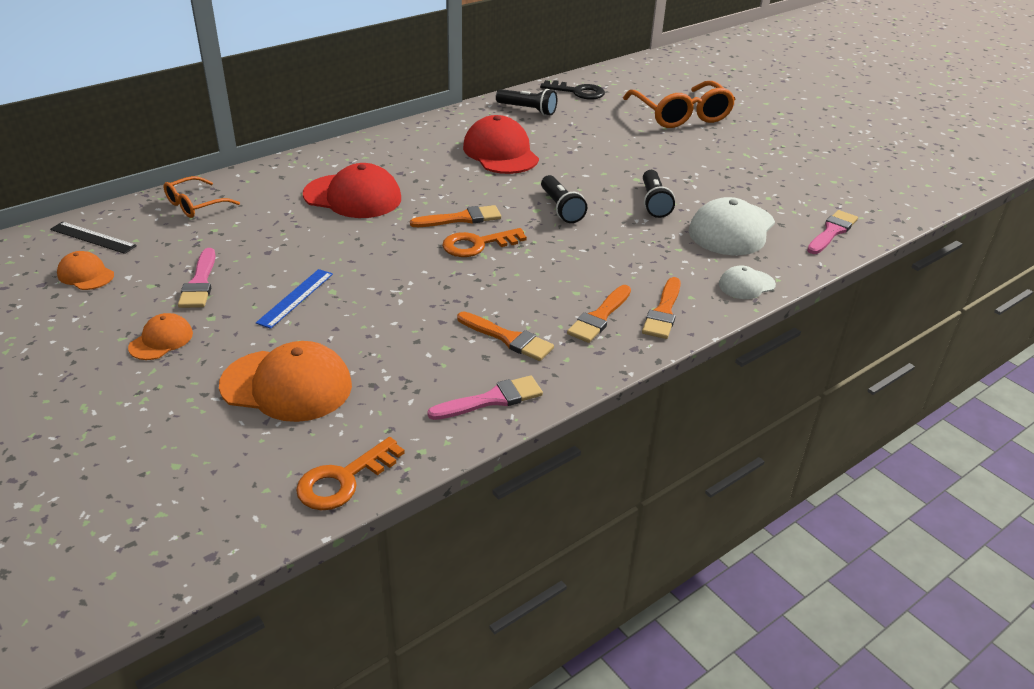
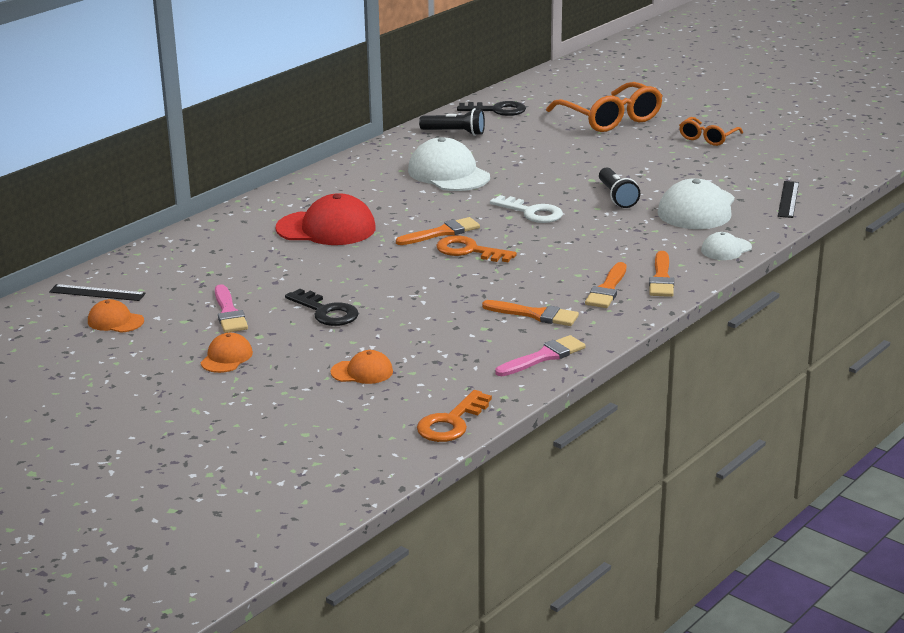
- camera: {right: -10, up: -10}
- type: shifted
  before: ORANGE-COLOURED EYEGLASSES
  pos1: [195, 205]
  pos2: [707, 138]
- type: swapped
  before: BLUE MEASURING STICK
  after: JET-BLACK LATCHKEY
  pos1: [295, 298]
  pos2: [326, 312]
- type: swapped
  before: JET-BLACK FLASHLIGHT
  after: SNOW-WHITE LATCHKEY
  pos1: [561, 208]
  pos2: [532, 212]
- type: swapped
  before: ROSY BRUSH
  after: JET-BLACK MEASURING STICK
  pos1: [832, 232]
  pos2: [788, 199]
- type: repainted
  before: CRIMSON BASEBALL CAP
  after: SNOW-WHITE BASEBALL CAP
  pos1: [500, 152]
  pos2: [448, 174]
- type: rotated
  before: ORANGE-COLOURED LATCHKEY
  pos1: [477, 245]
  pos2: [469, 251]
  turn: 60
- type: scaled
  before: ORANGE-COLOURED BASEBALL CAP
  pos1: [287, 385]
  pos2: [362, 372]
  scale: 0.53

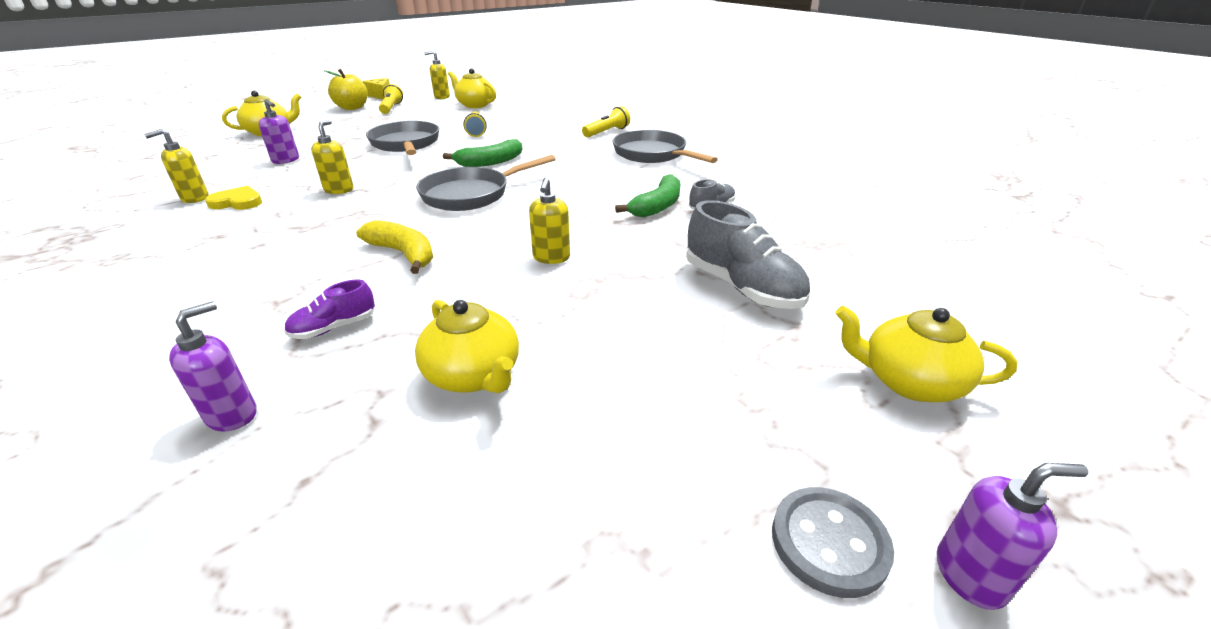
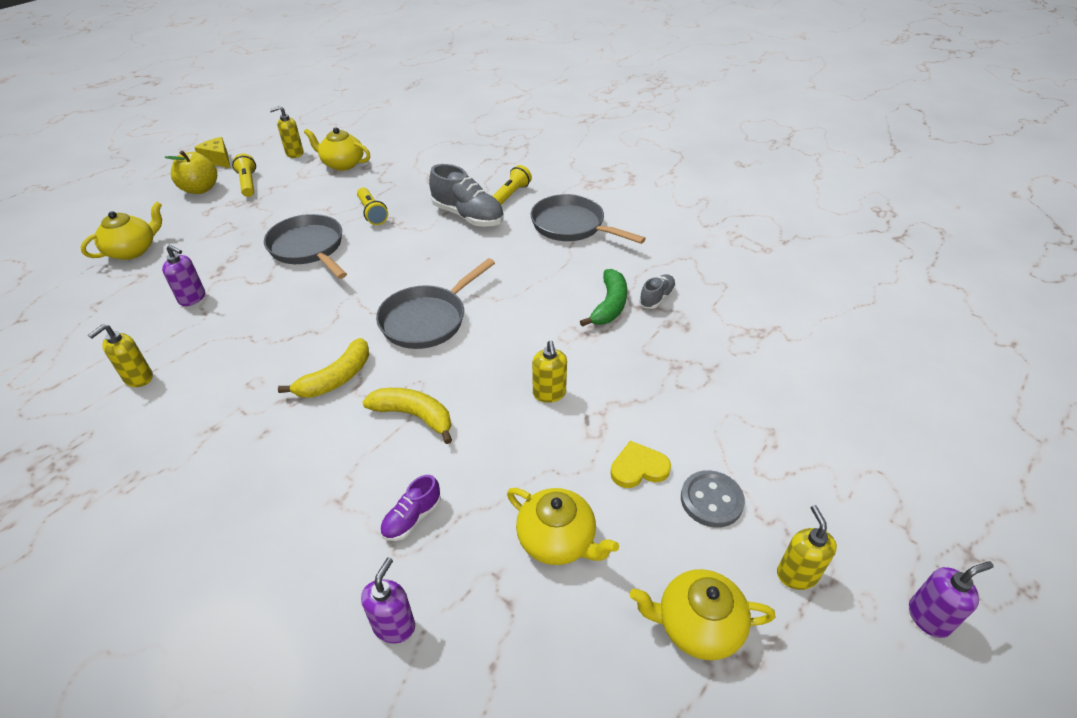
- camera: {right: -15, up: 10}
- type: gone
  before: LEAF-GREEN BANANA FRUIT
  pos1: [490, 162]
- type: new
  after: BRIGHT YELLOW BANANA FRUIT
  pos2: [336, 378]
- type: shifted
  before: BRIGHT YELLOW HEART
  pos1: [237, 202]
  pos2: [638, 468]
- type: shifted
  before: BRIGHT YELLOW PUMP BOTTLE
  pos1: [339, 190]
  pos2: [796, 574]
- type: shifted
  before: ASH-GREY LACE-UP SHOE
  pos1: [742, 287]
  pos2: [468, 216]
- type: shifted
  before: ASH-GREY SHIRT BUTTON
  pos1: [829, 543]
  pos2: [711, 500]
- type: shifted
  before: BRIGHT YELLOW CHINA TEAPOT
  pos1: [909, 382]
  pos2: [697, 625]

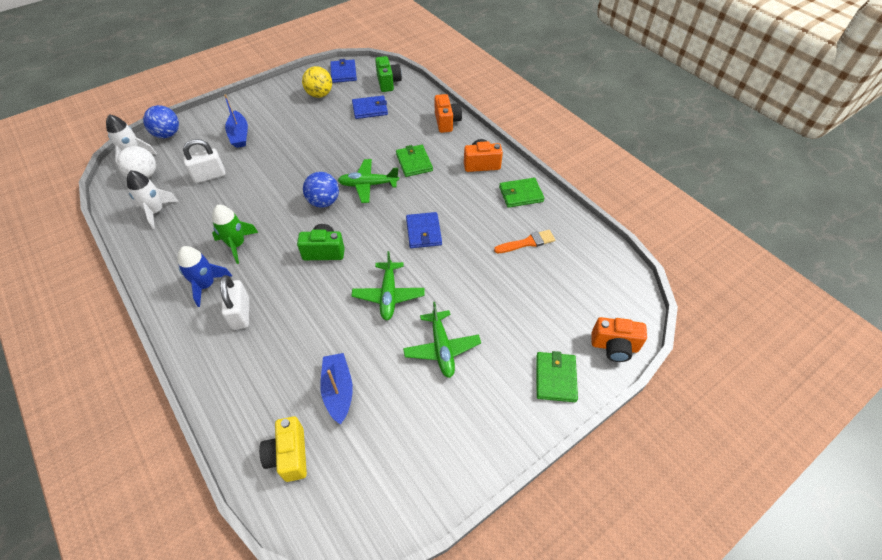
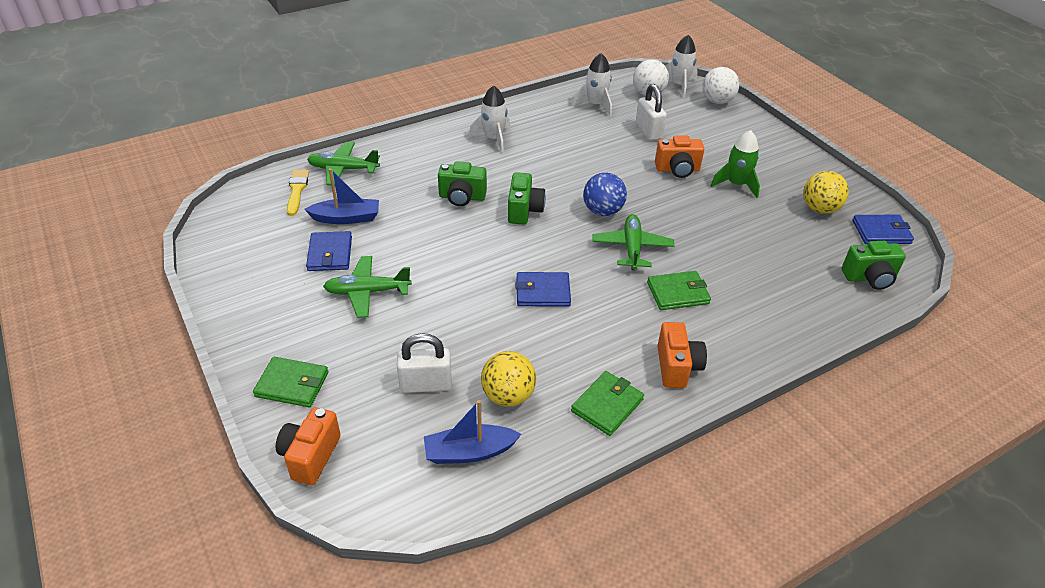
- camera: {right: 95, up: -10}
- type: new
  after: LEAF-GREEN CAMERA
  pos2: [462, 197]
- type: shifted
  before: LEAF-GREEN ROCKET
  pos1: [237, 245]
  pos2: [736, 184]
- type: shifted
  before: SNOW-WHITE PADLOCK
  pos1: [241, 313]
  pos2: [426, 384]
- type: shifted
  before: BLUE TOY BOAT
  pos1: [239, 135]
  pos2: [469, 452]
- type: shifted
  before: BLUE WALLET
  pos1: [370, 109]
  pos2: [330, 254]
- type: shifted
  before: LEAF-GREEN TOY PLANE
  pos1: [388, 295]
  pos2: [343, 169]
- type: shifted
  before: ORANGE-COLOURED CAMERA
  pos1: [446, 122]
  pos2: [677, 170]
- type: swapped
  before: BRIGHT YELLOW CAMERA
  after: BRIGHT YELLOW BRUSH
  pos1: [289, 455]
  pos2: [297, 190]
- type: swapped
  before: ORANGE-COLOURED BRUSH
  after: BRIGHT YELLOW BALL
  pos1: [527, 242]
  pos2: [508, 395]
- type: repainted
  before: BLUE BALL
  after: SNOW-WHITE BALL
  pos1: [167, 134]
  pos2: [717, 101]
- type: repainted
  before: BLUE ROCKET
  after: SNOW-WHITE ROCKET
  pos1: [206, 285]
  pos2: [493, 139]
- type: rotated
  before: LEAF-GREEN WALLET
  pos1: [520, 194]
  pos2: [607, 405]
  turn: 45

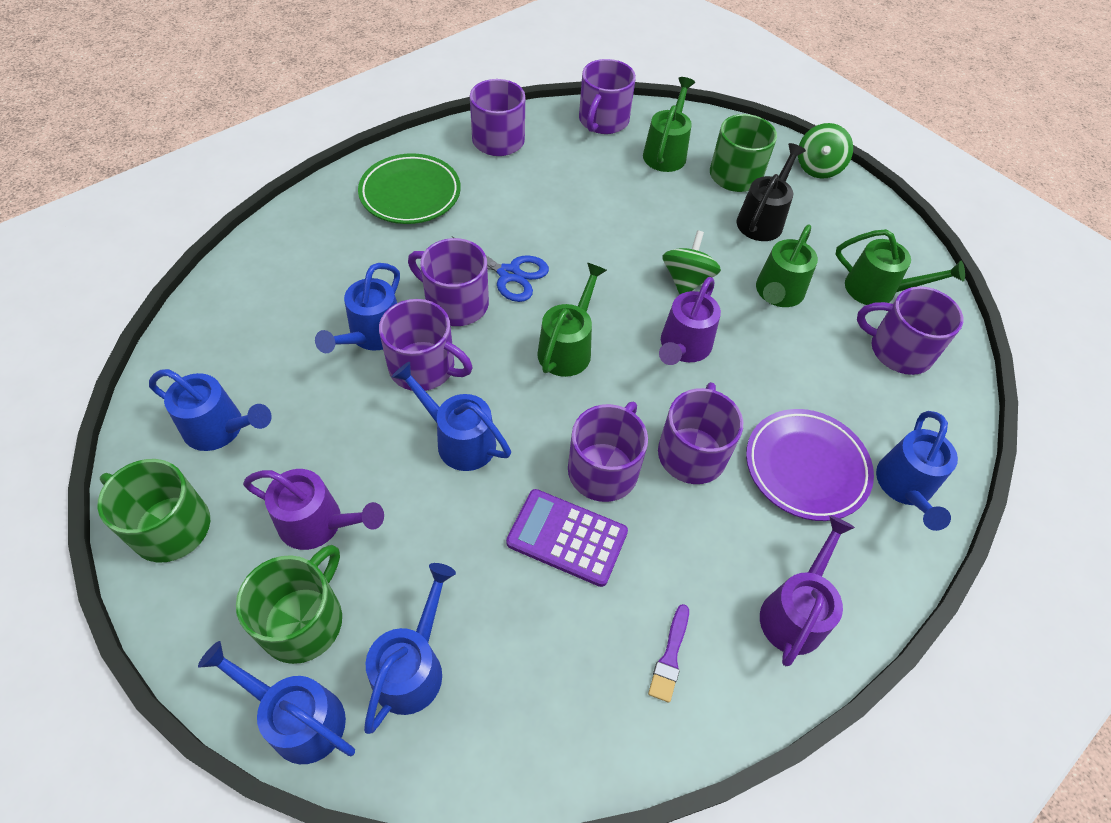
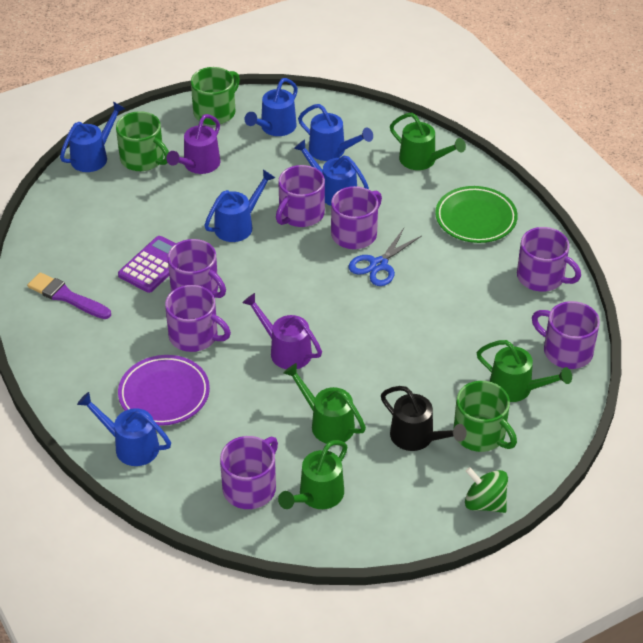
- camera: {right: 105, up: -10}
- type: gone
  before: LEAF-GREEN WHIRLIGIG
  pos1: [686, 280]
- type: gone
  before: VIOLET WATERING POT
  pos1: [795, 611]
- type: shifted
  before: BLUE WATERING POT
  pos1: [413, 665]
  pos2: [332, 151]
- type: shifted
  before: LEAF-GREEN WATERING POT
  pos1: [568, 347]
  pos2: [423, 160]
- type: scaled
  before: VIOLET BRUSH
  pos1: [670, 657]
  pos2: [66, 297]
  scale: 1.63

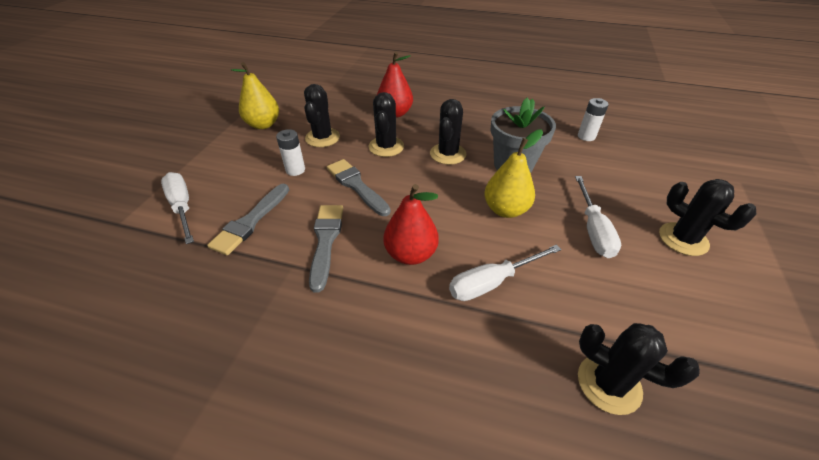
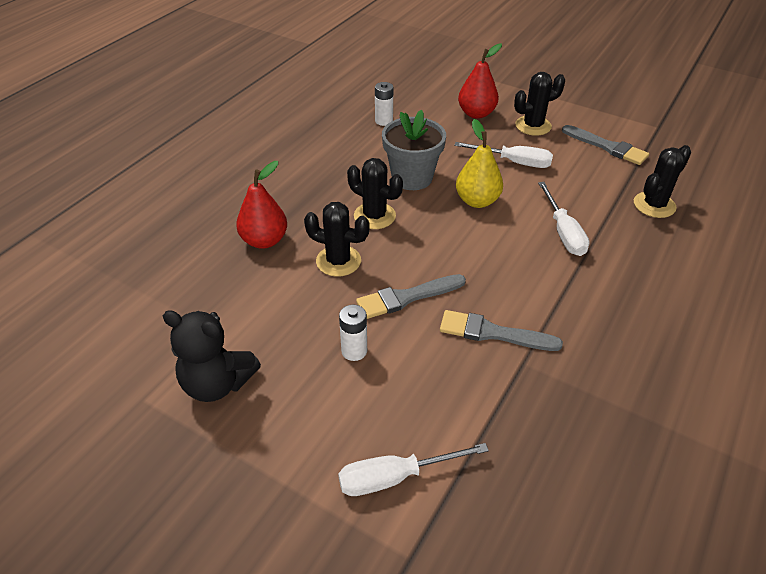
- camera: {right: -75, up: 0}
- type: gone
  before: JET-BLACK SAGUARO CACTUS
  pos1: [322, 138]
- type: shifted
  before: ASH-GREY BRUSH
  pos1: [251, 221]
  pos2: [607, 147]
- type: shifted
  before: CRIMSON PEAR
  pos1: [411, 254]
  pos2: [476, 113]
- type: swapped
  before: BRIGHT YELLOW PEAR
  after: JET-BLACK TEDDY BEAR
  pos1: [263, 125]
  pos2: [217, 383]

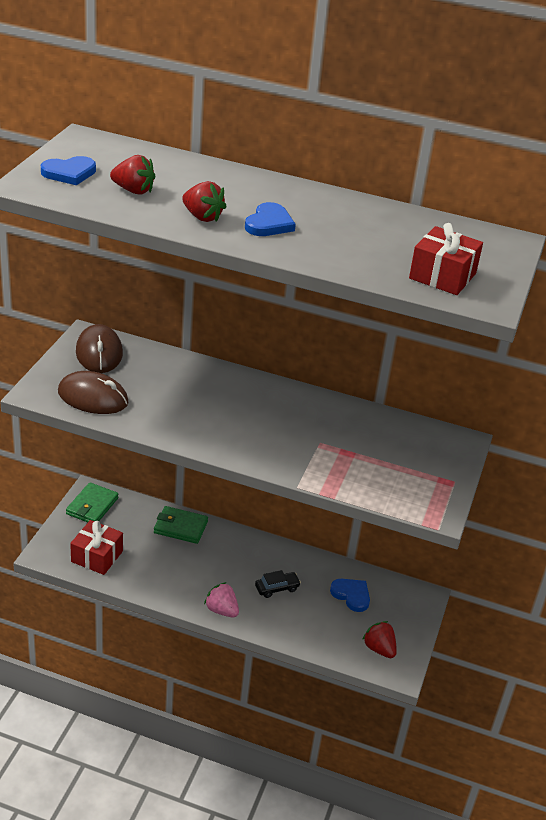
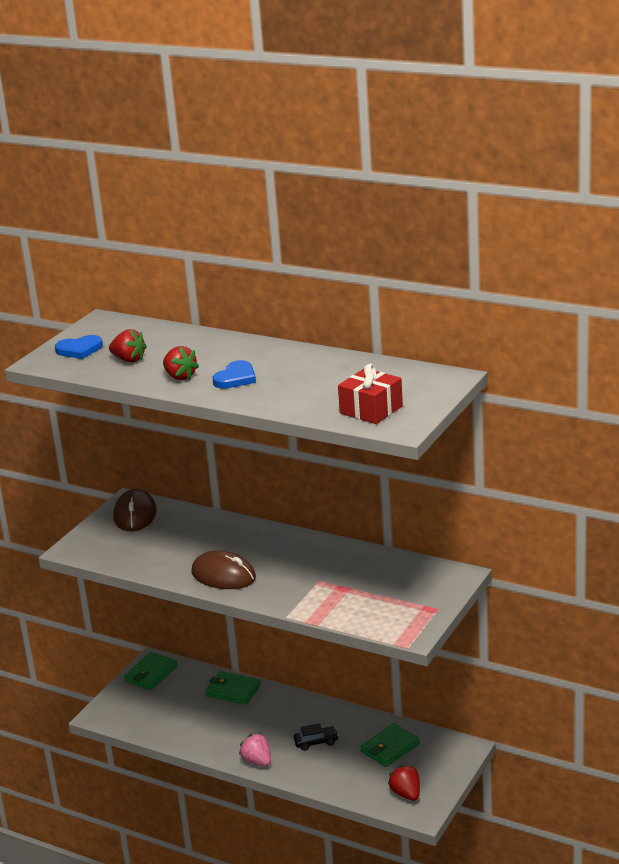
- camera: {right: 15, up: -10}
- type: gone
  before: CRIMSON GIFT
  pos1: [97, 556]
- type: shifted
  before: DARK BROWN PC MOUSE
  pos1: [93, 397]
  pos2: [223, 575]
- type: swapped
  before: BLUE HEART
  after: LEAF-GREEN WALLET
  pos1: [351, 595]
  pos2: [390, 748]

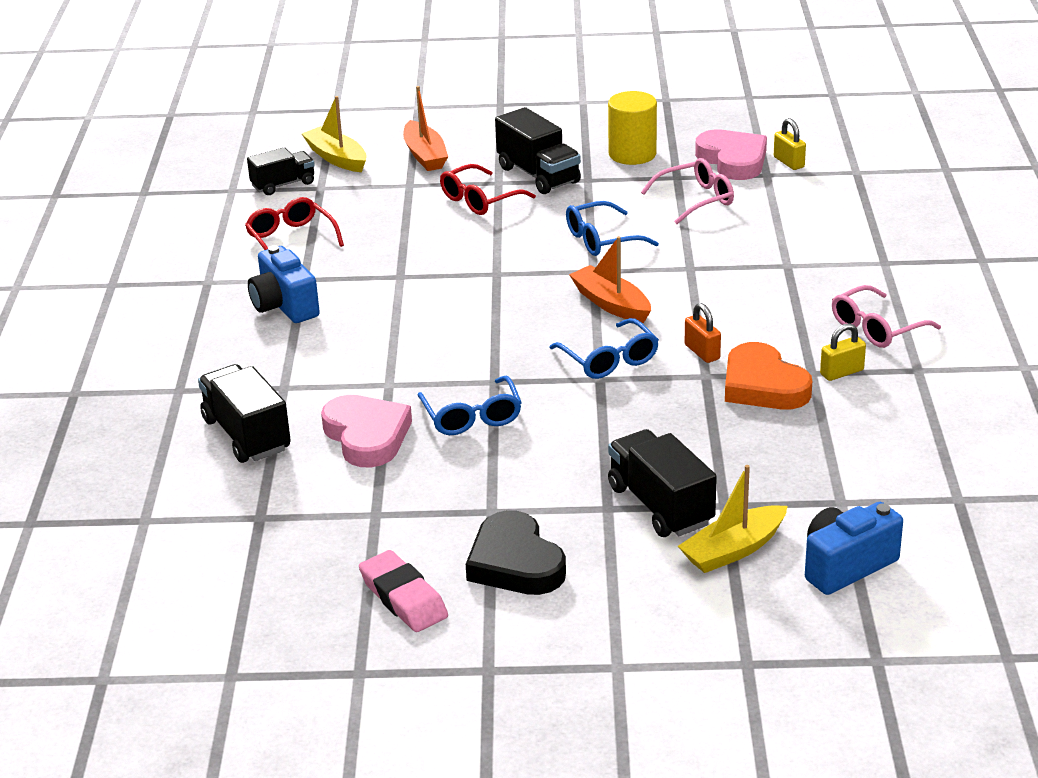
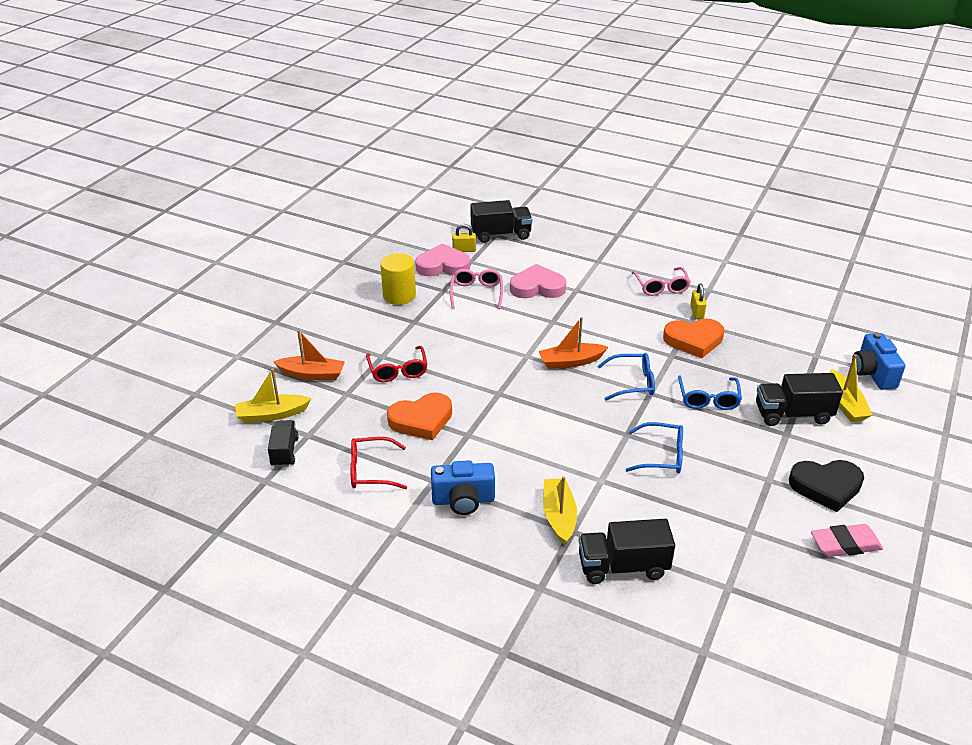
- camera: {right: -65, up: 5}
- type: gone
  before: ORANGE-COLOURED PADLOCK
  pos1: [702, 352]
- type: new
  after: ORANGE-COLOURED HEART
  pos2: [421, 420]
- type: new
  after: BRIGHT YELLOW TOY BOAT
  pos2: [559, 516]
- type: shifted
  before: ROSY HEART
  pos1: [367, 436]
  pos2: [537, 287]
- type: shifted
  before: JET-BLACK TOY TRUCK
  pos1: [538, 175]
  pos2: [501, 235]
- type: shifted
  before: BLUE EYEGLASSES
  pos1: [601, 240]
  pos2: [708, 399]

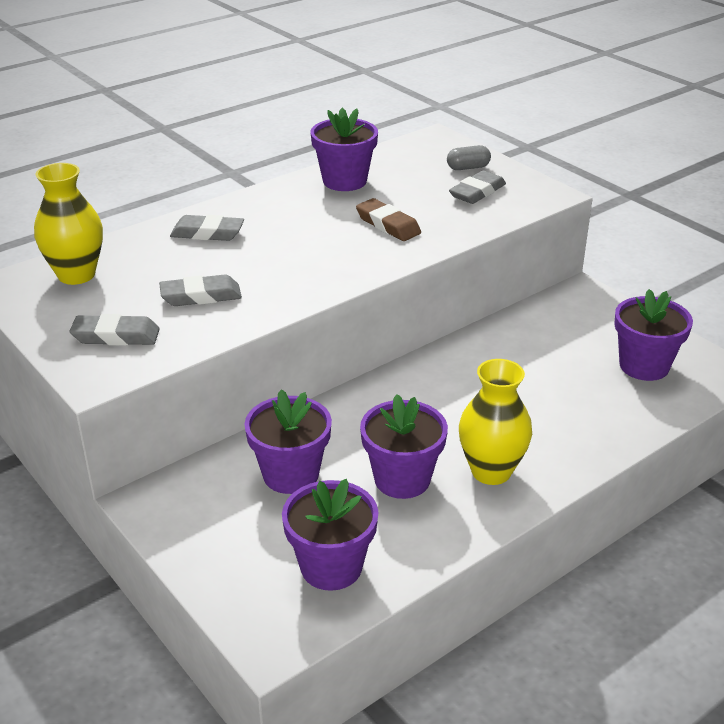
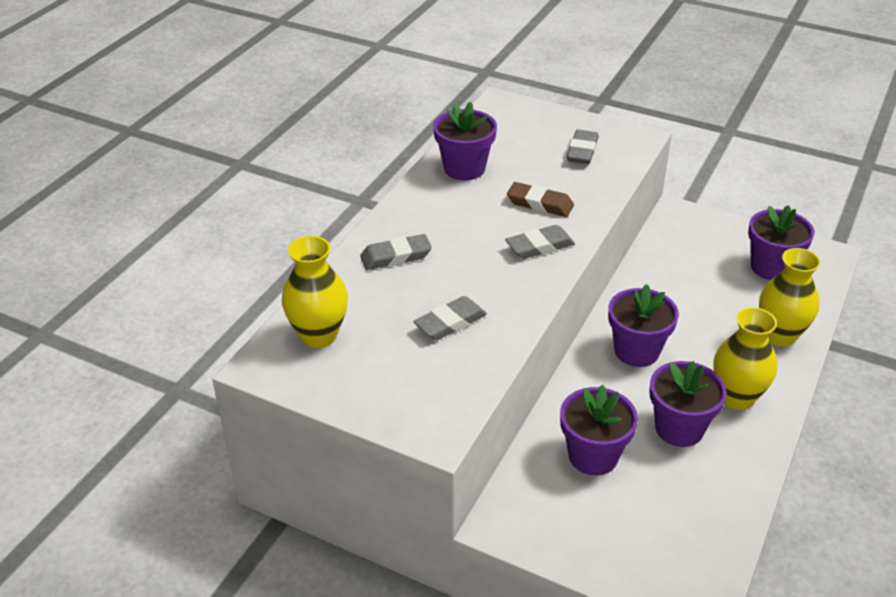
- camera: {right: -25, up: 5}
- type: gone
  before: ASH-GREY PILL SHAPE
  pos1: [468, 168]
- type: new
  after: BRIGHT YELLOW FLOWER VASE
  pos2: [779, 335]
- type: shifted
  before: ASH-GREY ERASER
  pos1: [116, 336]
  pos2: [539, 246]
- type: shifted
  before: VIOLET PLANT POT
  pos1: [331, 567]
  pos2: [636, 351]

